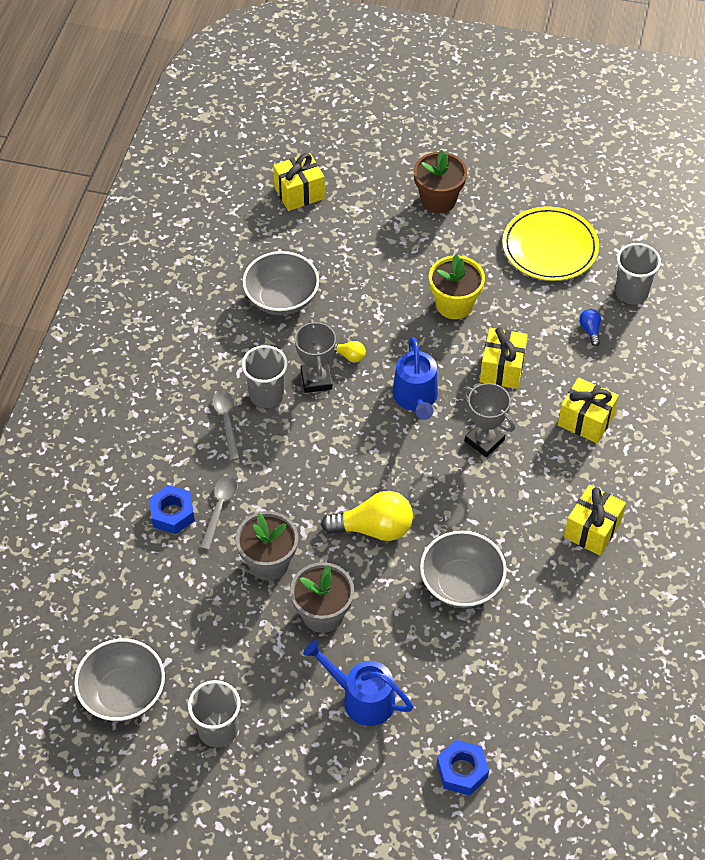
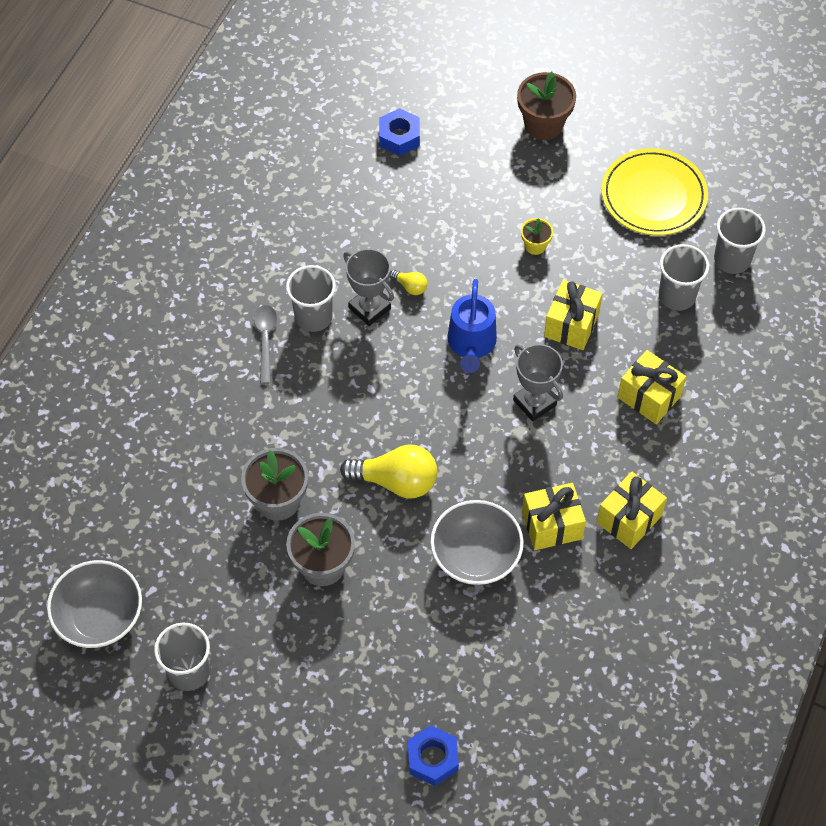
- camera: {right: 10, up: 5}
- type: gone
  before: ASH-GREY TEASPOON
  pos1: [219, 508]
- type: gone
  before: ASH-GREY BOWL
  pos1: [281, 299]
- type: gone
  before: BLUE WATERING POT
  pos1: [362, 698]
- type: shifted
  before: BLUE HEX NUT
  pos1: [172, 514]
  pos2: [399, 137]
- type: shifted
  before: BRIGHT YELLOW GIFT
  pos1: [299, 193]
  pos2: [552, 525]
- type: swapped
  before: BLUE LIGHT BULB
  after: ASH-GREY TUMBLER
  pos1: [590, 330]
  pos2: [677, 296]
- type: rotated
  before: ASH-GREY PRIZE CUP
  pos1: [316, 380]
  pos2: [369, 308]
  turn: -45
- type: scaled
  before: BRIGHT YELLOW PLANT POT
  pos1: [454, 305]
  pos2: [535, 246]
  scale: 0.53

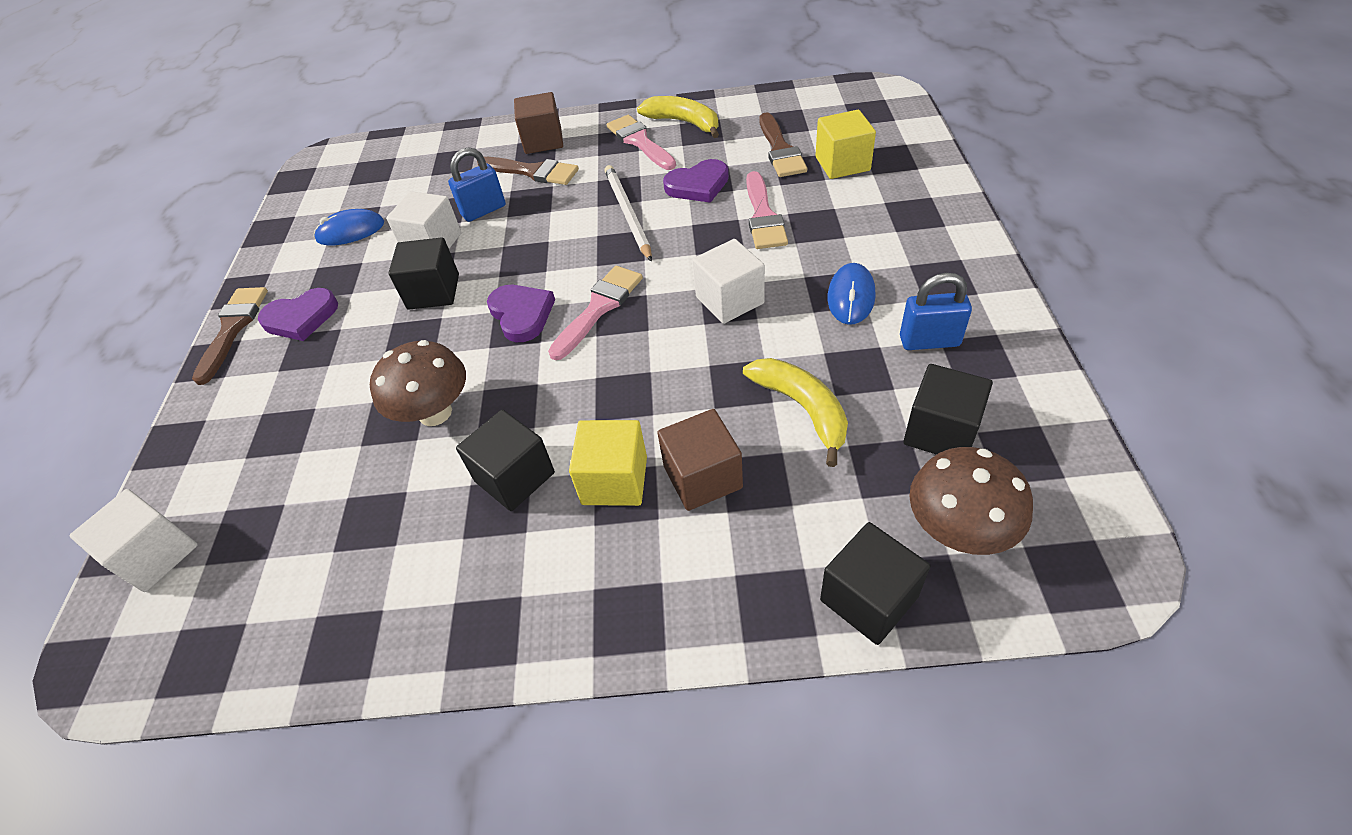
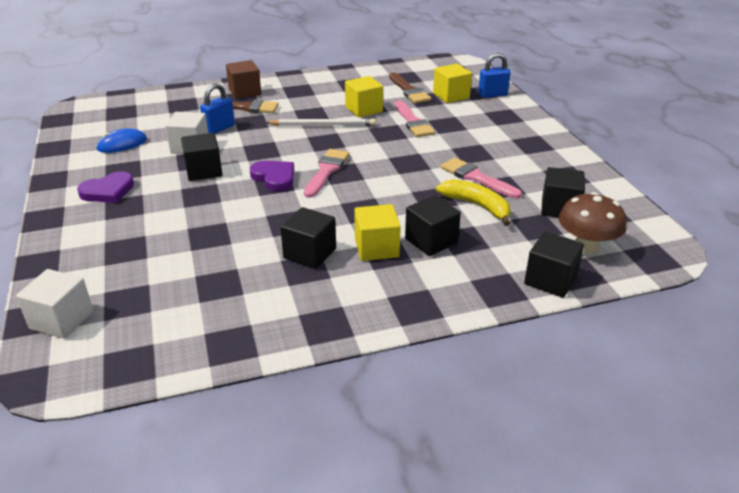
- camera: {right: -20, up: -15}
- type: gone
  before: DARK BROWN BRUSH
  pos1: [233, 328]
- type: gone
  before: DARK BROWN TOADSTOOL
  pos1: [435, 412]
- type: gone
  before: BRIGHT YELLOW BANANA FRUIT
  pos1: [684, 123]
- type: gone
  before: SNOW-WHITE SOLID CUBE
  pos1: [729, 300]
- type: gone
  before: BLUE PC MOUSE
  pos1: [851, 297]
- type: shifted
  before: ROSY BRUSH
  pos1: [639, 141]
  pos2: [476, 178]
- type: shifted
  before: BLUE PADLOCK
  pos1: [929, 341]
  pos2: [492, 95]
- type: swapped
  before: VIOLET HEART
  after: BRIGHT YELLOW SOLID CUBE
  pos1: [698, 185]
  pos2: [364, 109]
- type: repainted
  before: DARK BROWN SOLID CUBE
  after: JET-BLACK SOLID CUBE
  pos1: [702, 477]
  pos2: [431, 241]
- type: rotated
  before: SNOW-WHITE LEAD PENCIL
  pos1: [628, 214]
  pos2: [323, 125]
  turn: 120

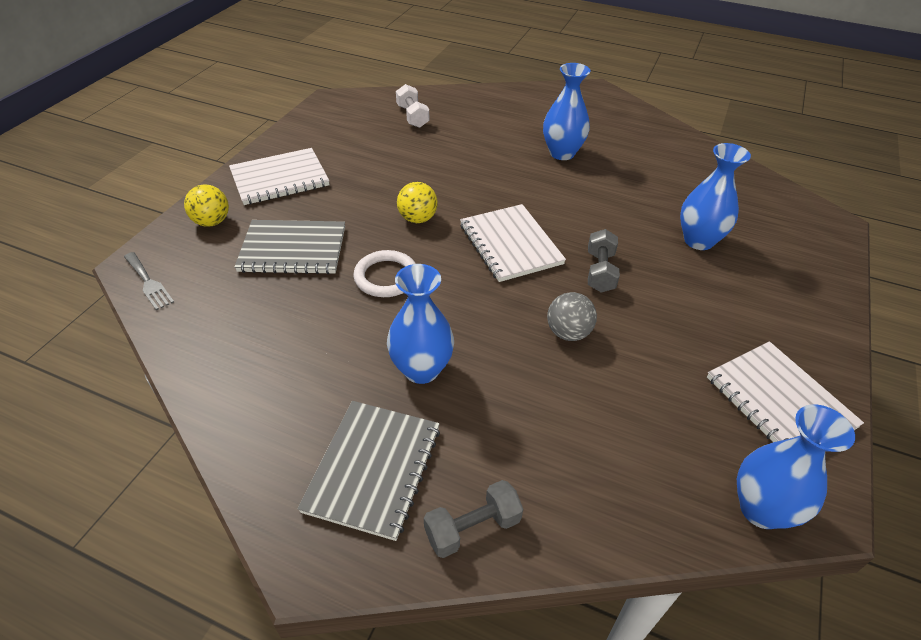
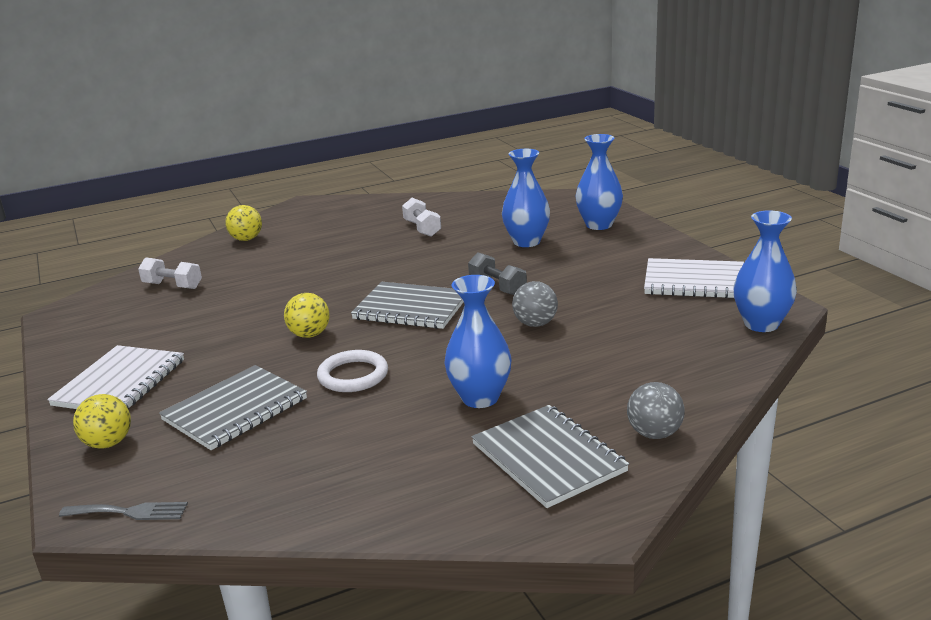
- camera: {right: -45, up: -20}
- type: new
  after: BRIGHT YELLOW BALL
  pos2: [246, 239]
- type: new
  after: SNOW-WHITE DUMBBELL
  pos2: [422, 228]
- type: shifted
  before: BLUE FLOWER VASE
  pos1: [562, 153]
  pos2: [599, 225]
- type: swapped
  before: ASH-GREY DUMBBELL
  after: ASH-GREY BALL
  pos1: [472, 528]
  pos2: [654, 433]
- type: repainted
  before: SNOW-WHITE NOTEPAD
  after: ASH-GREY NOTEPAD
  pos1: [510, 244]
  pos2: [411, 308]

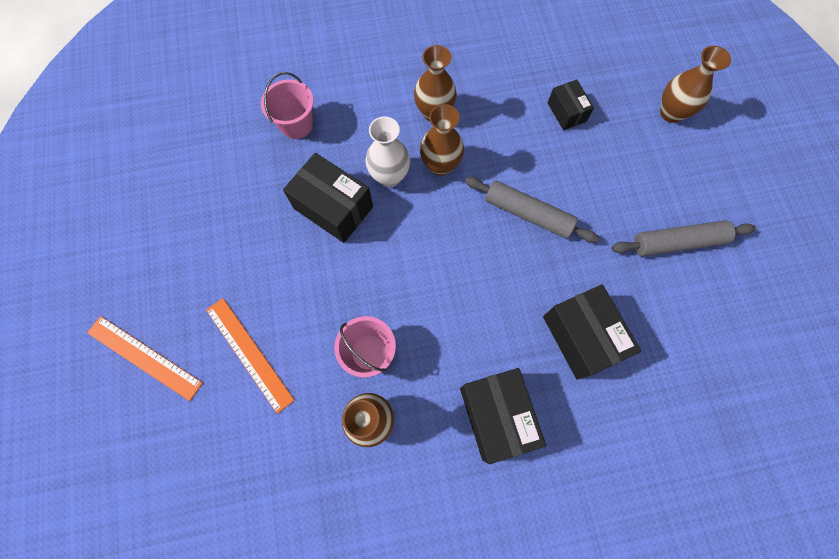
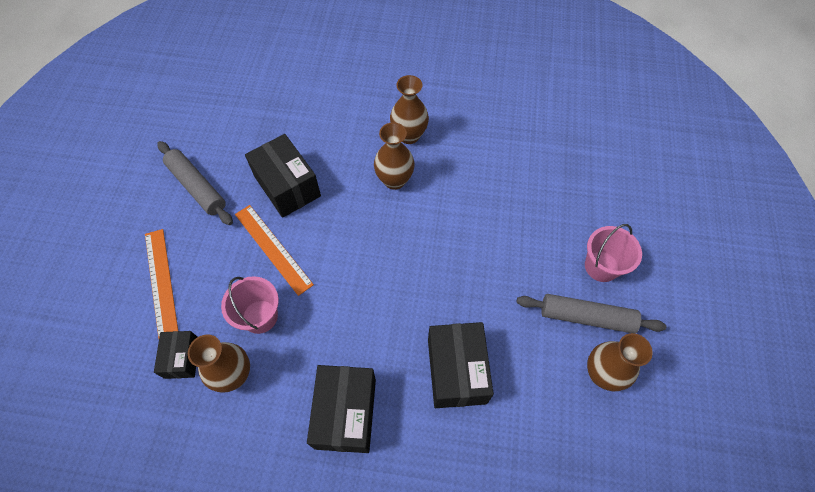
- camera: {right: 20, up: -10}
- type: gone
  before: SNOW-WHITE FLOWER VASE
  pos1: [389, 176]
- type: shifted
  before: ORANGE-COLOURED MEASURING STICK
  pos1: [144, 357]
  pos2: [273, 248]
- type: shifted
  before: ROSY BUCKET
  pos1: [296, 124]
  pos2: [601, 266]
- type: shifted
  before: ASH-GREY DOUGH ROLLER
  pos1: [528, 214]
  pos2: [197, 187]
- type: shifted
  before: JET-BLACK PARCEL
  pos1: [566, 112]
  pos2: [182, 358]
- type: shifted
  before: DARK BROWN FLOWER VASE
  pos1: [671, 113]
  pos2: [602, 374]

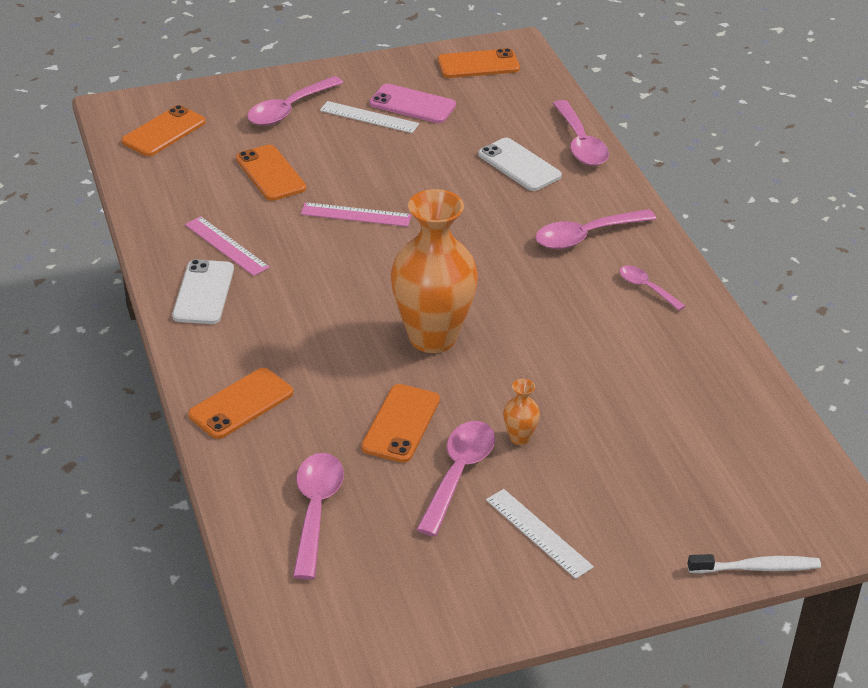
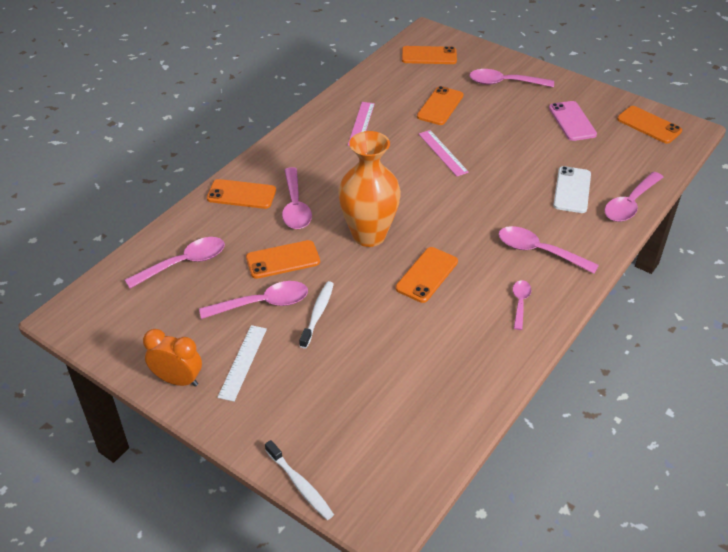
- camera: {right: 55, up: 5}
- type: gone
  before: SNOW-WHITE PHONE
  pos1: [203, 292]
- type: gone
  before: SNOW-WHITE MEASURING STICK
  pos1: [369, 117]
- type: new
  after: ORANGE-COLOURED ALARM CLOCK
  pos2: [178, 380]
- type: new
  after: ROSY TEASPOON
  pos2: [295, 207]
- type: new
  after: ORANGE-COLOURED PHONE
  pos2: [426, 275]
- type: swapped
  before: ORANGE-COLOURED FLOWER VASE
  after: SNOW-WHITE TOOTH BRUSH
  pos1: [519, 438]
  pos2: [317, 314]

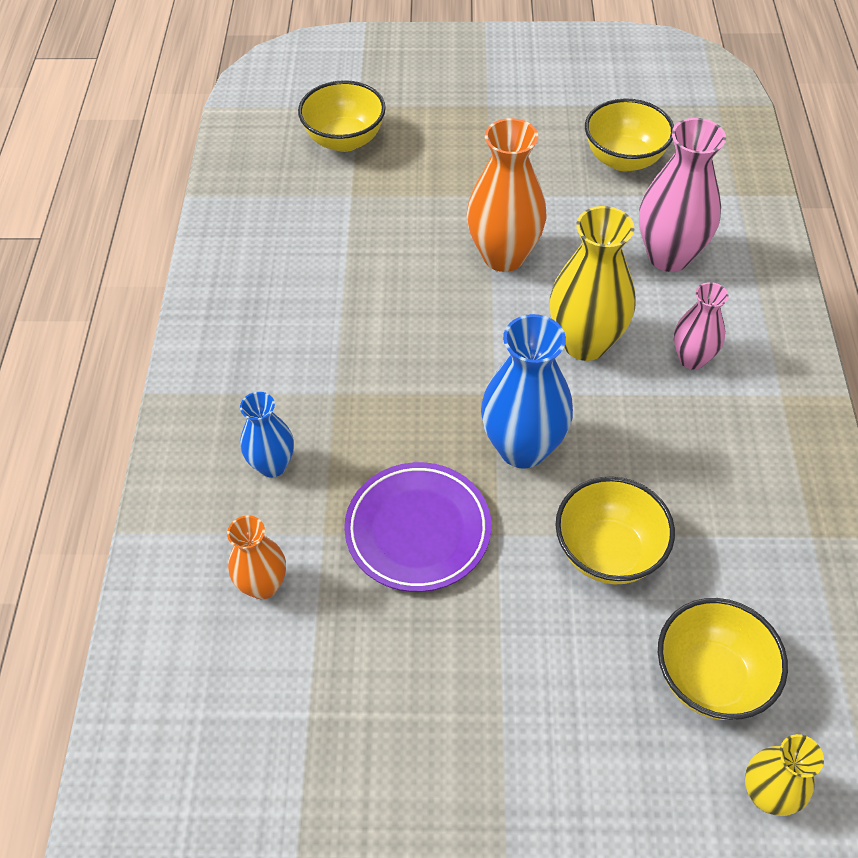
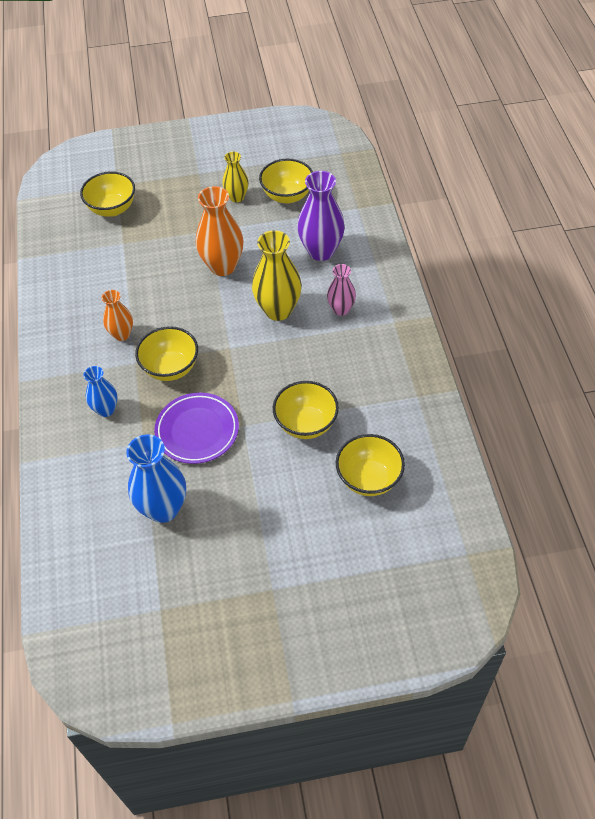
- camera: {right: -10, up: 0}
- type: new
  after: BRIGHT YELLOW BOWL
  pos2: [170, 368]
- type: shifted
  before: ORANGE-COLOURED FLOWER VASE
  pos1: [263, 585]
  pos2: [122, 334]
- type: shifted
  before: BLUE FLOWER VASE
  pos1: [522, 448]
  pos2: [163, 509]
- type: shifted
  before: BRIGHT YELLOW FLOWER VASE
  pos1: [767, 794]
  pos2: [237, 197]
- type: repainted
  before: ROSY FLOWER VASE
  after: VIOLET FLOWER VASE
  pos1: [669, 256]
  pos2: [321, 251]

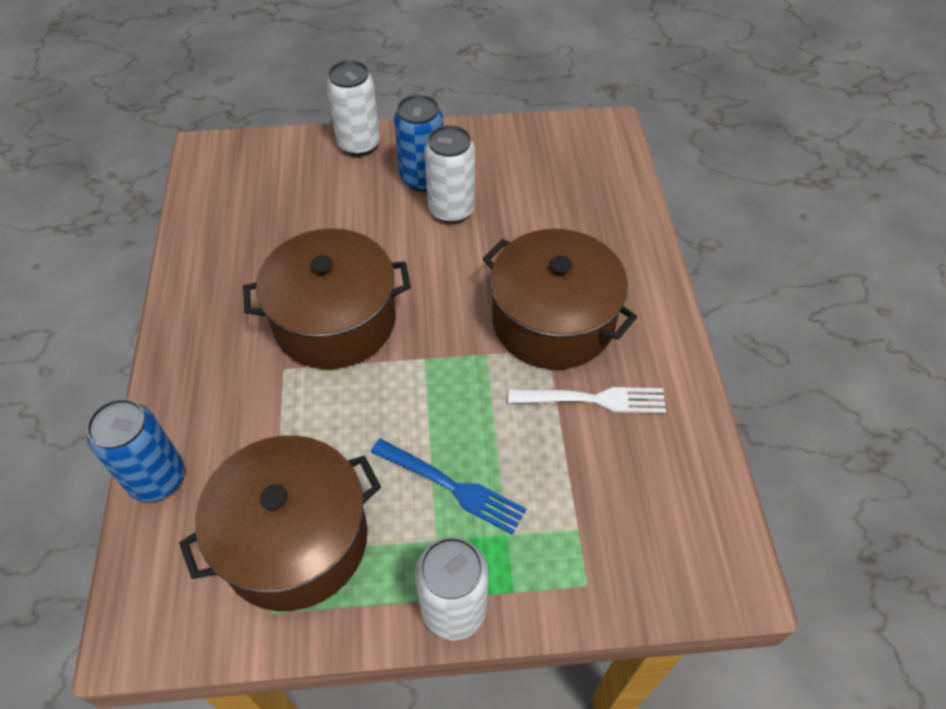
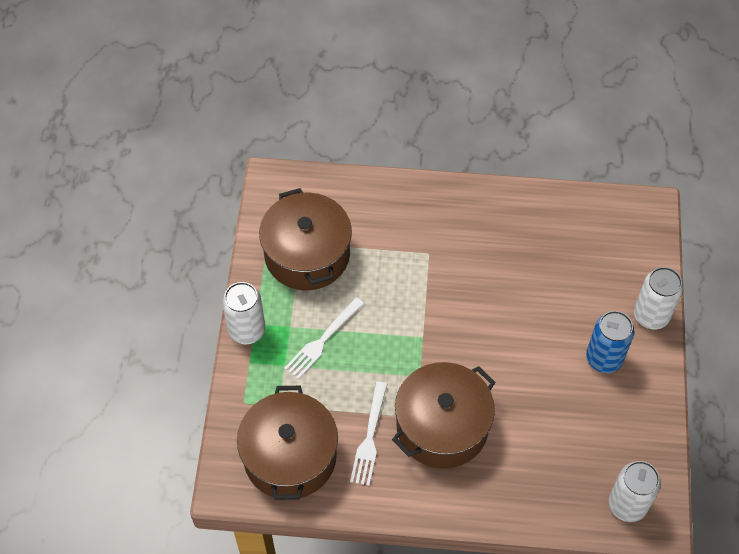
- camera: {right: 100, up: 5}
- type: gone
  before: BLUE CAN
  pos1: [157, 478]
- type: shifted
  before: DARK BROWN POT
  pos1: [335, 320]
  pos2: [290, 456]
- type: shifted
  before: SNOW-WHITE CAN
  pos1: [451, 209]
  pos2: [627, 505]
- type: repainted
  before: BLUE DINNER FORK
  after: SNOW-WHITE DINNER FORK
  pos1: [452, 486]
  pos2: [323, 340]

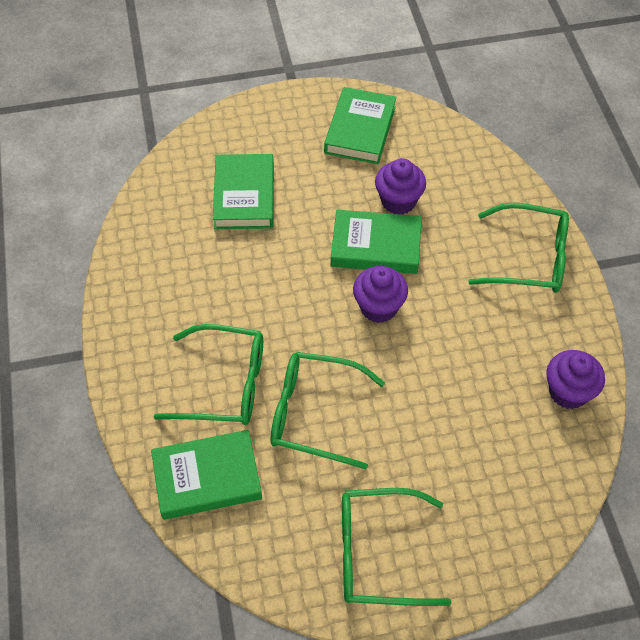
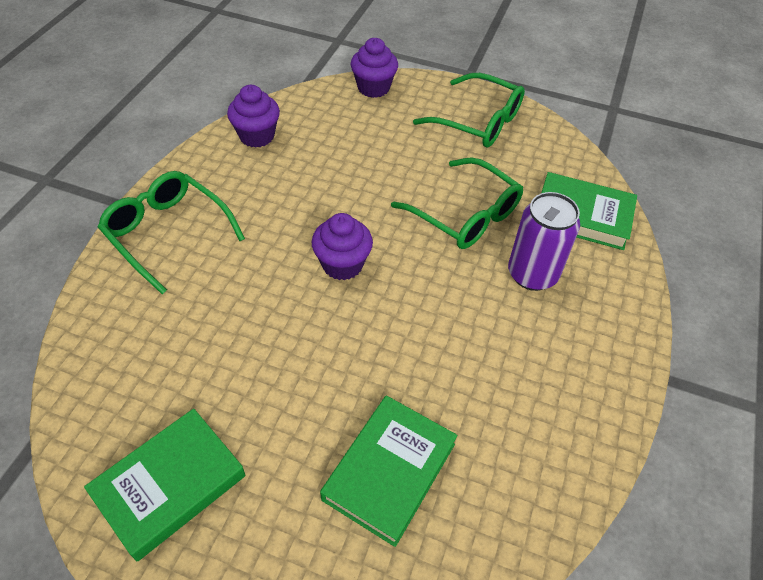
- camera: {right: -150, up: -5}
- type: gone
  before: LEAF-GREEN HARDBACK
  pos1: [375, 246]
- type: shifted
  before: VIOLET MUFFIN
  pos1: [398, 201]
  pos2: [373, 88]
- type: swapped
  before: LEAF-GREEN EYEGLASSES
  after: VIOLET CAN
  pos1: [224, 384]
  pos2: [532, 274]

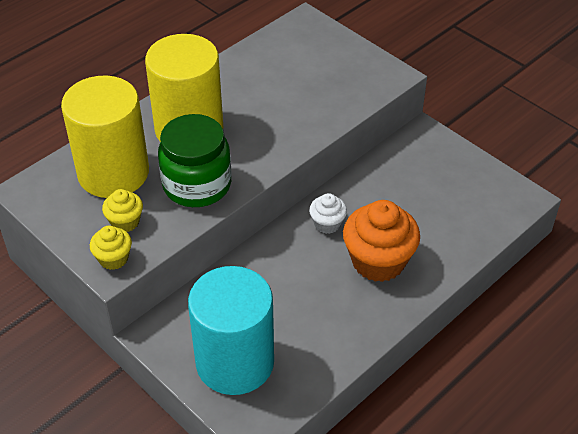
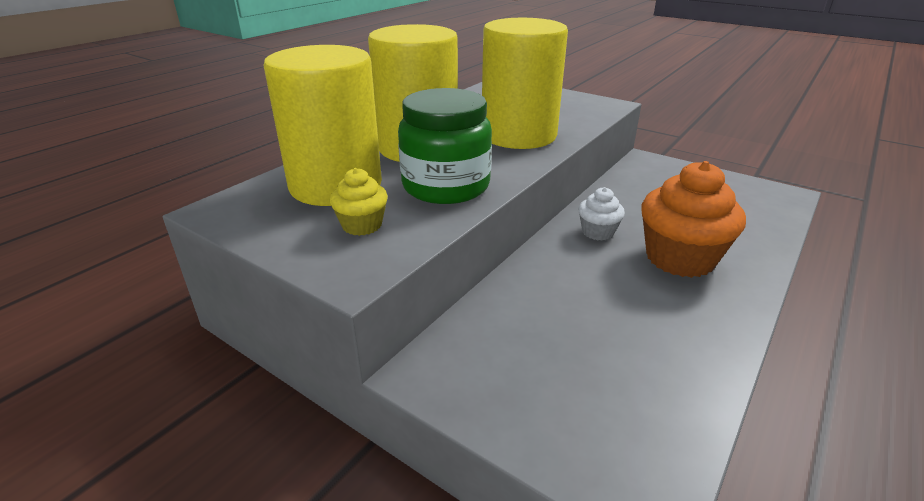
- camera: {right: -10, up: -15}
- type: gone
  before: BRIGHT YELLOW MUFFIN
  pos1: [113, 258]
- type: gone
  before: TEAL CYLINDER SHAPE
  pos1: [235, 362]
- type: new
  after: BRIGHT YELLOW CYLINDER SHAPE
  pos2: [518, 135]

